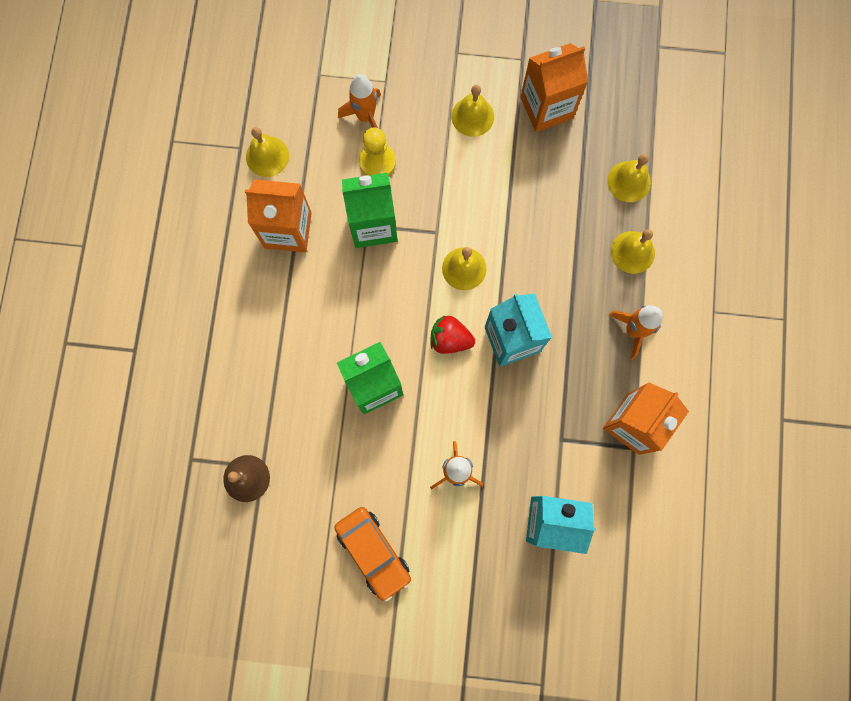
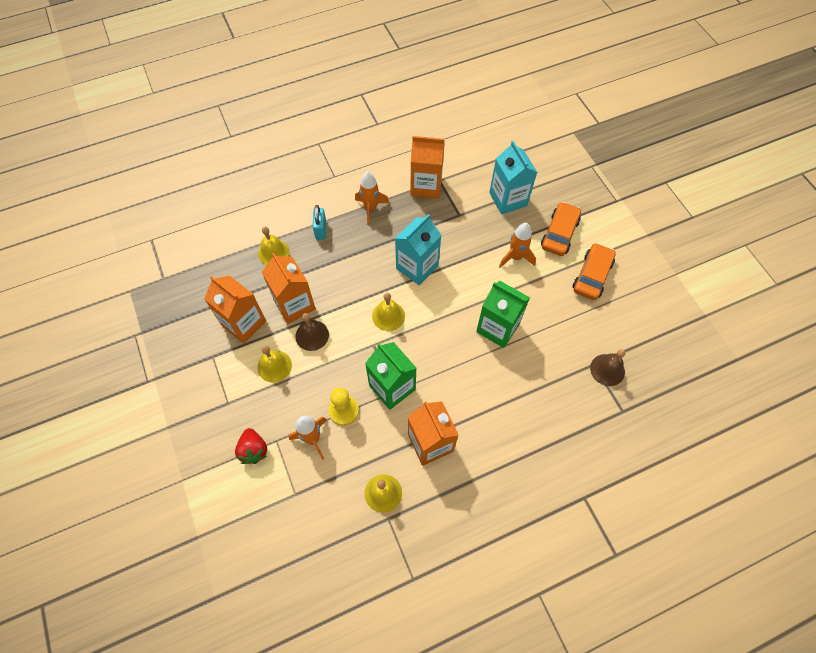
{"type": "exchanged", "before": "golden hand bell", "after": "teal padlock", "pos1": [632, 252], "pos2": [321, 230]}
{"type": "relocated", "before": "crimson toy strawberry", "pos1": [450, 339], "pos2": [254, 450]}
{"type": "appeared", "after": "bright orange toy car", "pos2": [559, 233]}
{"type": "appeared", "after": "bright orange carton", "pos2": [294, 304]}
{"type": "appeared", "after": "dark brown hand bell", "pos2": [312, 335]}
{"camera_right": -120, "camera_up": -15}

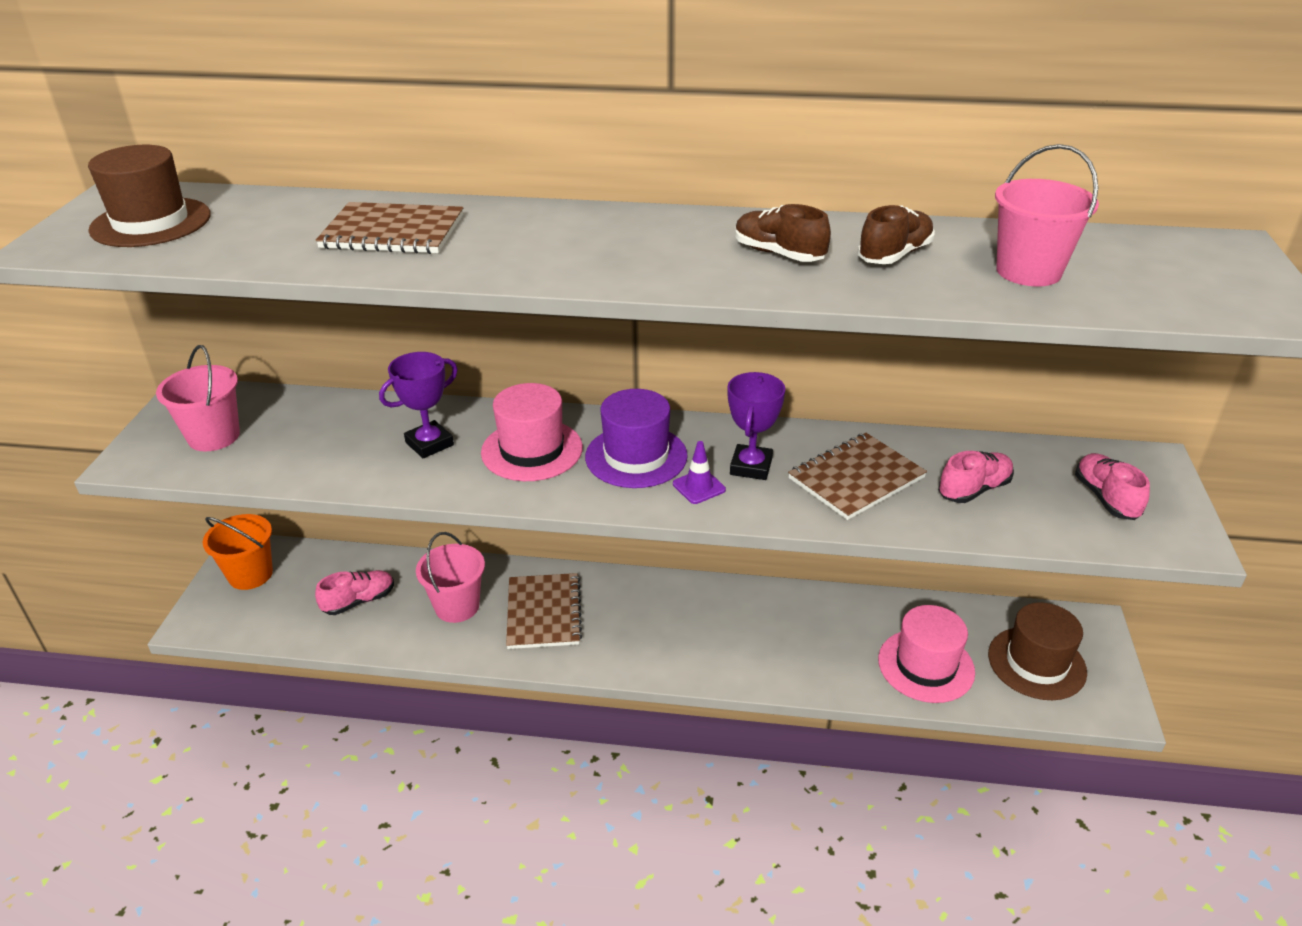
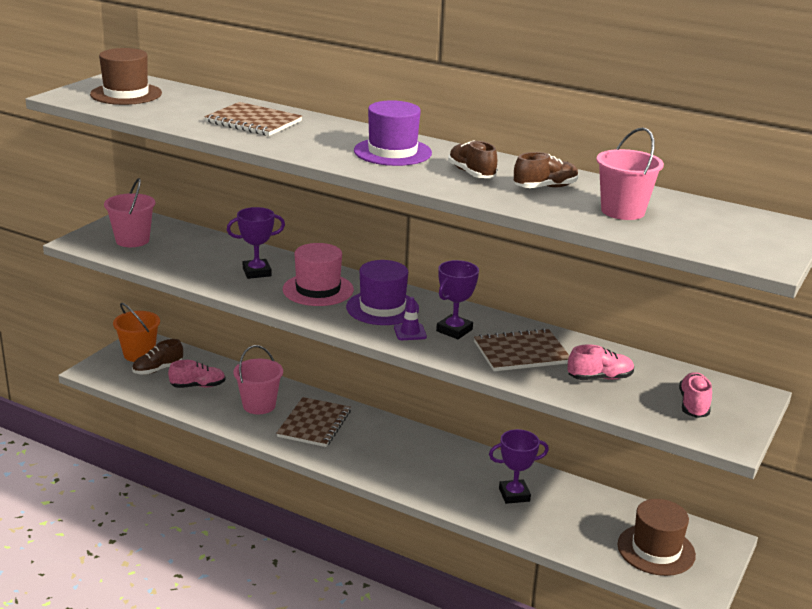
{"type": "missing", "before": "pink tall hat", "pos1": [926, 665]}
{"type": "appeared", "after": "violet tall hat", "pos2": [392, 152]}
{"type": "appeared", "after": "dark brown sneaker", "pos2": [158, 369]}
{"type": "appeared", "after": "violet award cup", "pos2": [514, 495]}
{"camera_right": 20, "camera_up": -10}

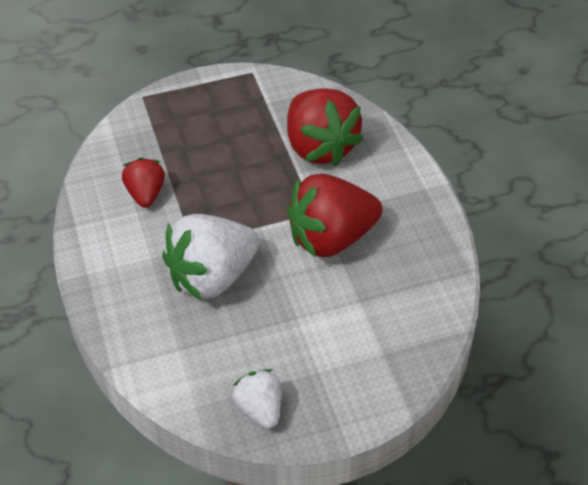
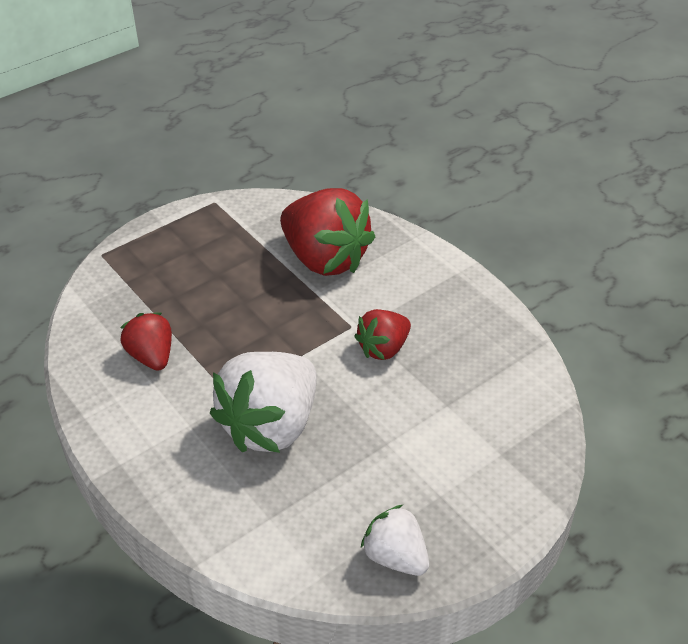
{"type": "size", "before": "crimson toy strawberry", "pos1": [331, 238], "pos2": [383, 348], "scale": 0.54}
{"camera_right": -20, "camera_up": -5}

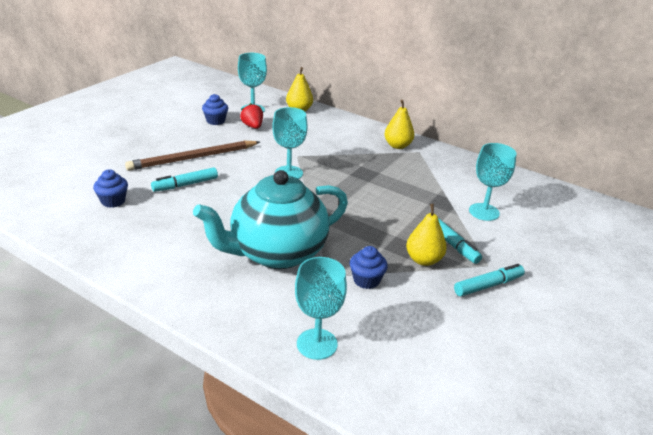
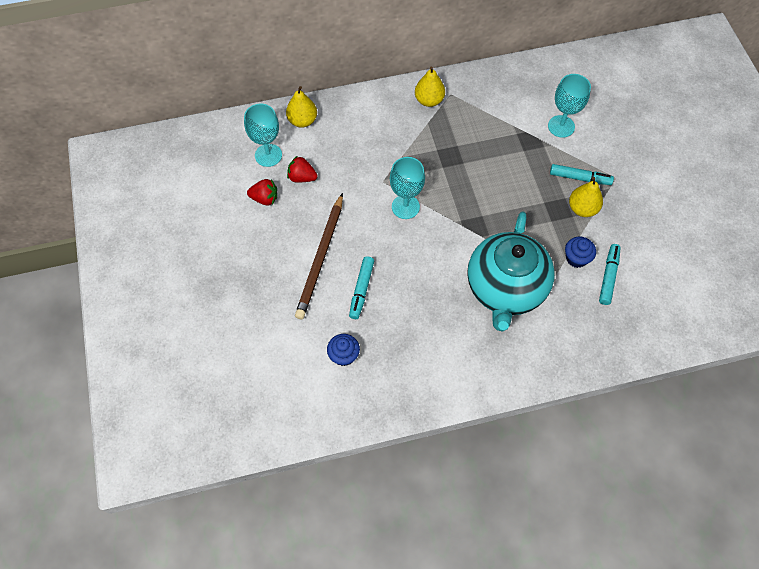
{"type": "exchanged", "before": "blue fairy cake", "after": "crimson toy strawberry", "pos1": [215, 121], "pos2": [265, 198]}
{"type": "missing", "before": "teal goblet", "pos1": [317, 344]}
{"type": "relocated", "before": "teal marker pen", "pos1": [488, 285], "pos2": [608, 276]}
{"camera_right": -45, "camera_up": 30}

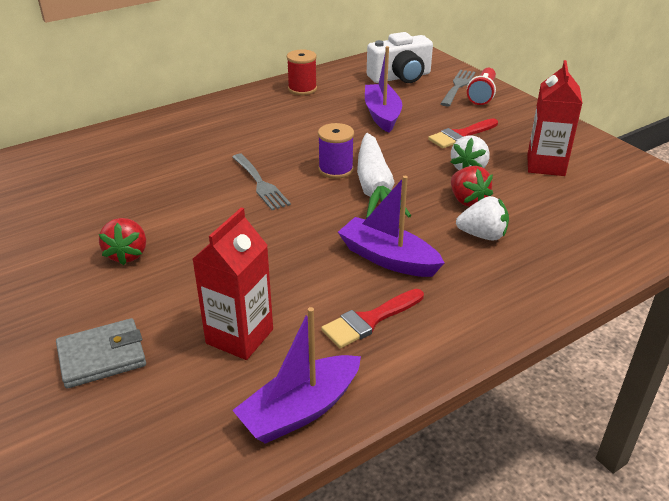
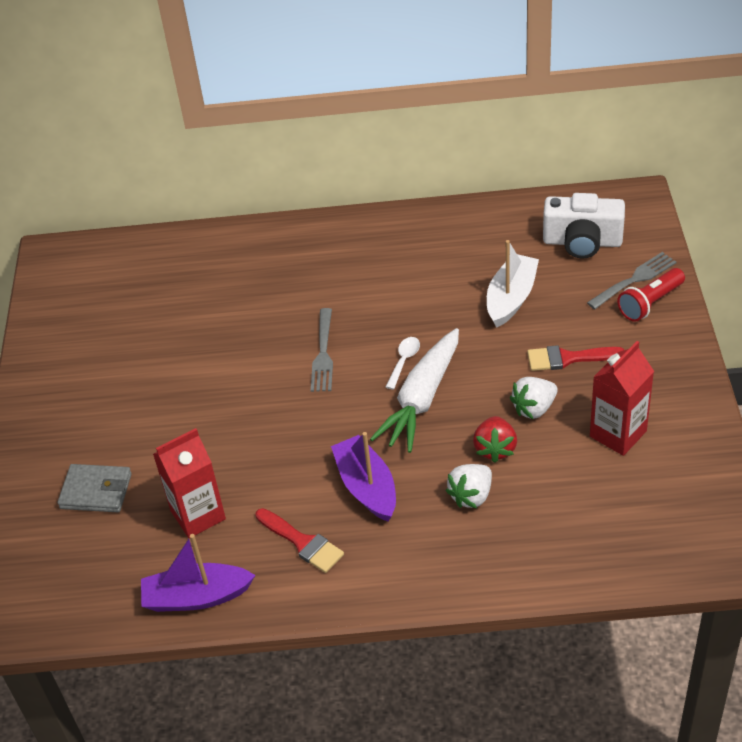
{"type": "colour", "before": "violet toy boat", "after": "pure white toy boat", "pos1": [382, 115], "pos2": [511, 298]}
{"type": "missing", "before": "crimson spool", "pos1": [302, 89]}
{"type": "exchanged", "before": "violet spool", "after": "pure white tablespoon", "pos1": [335, 169], "pos2": [404, 361]}
{"type": "spun", "before": "pure white toy strawberry", "pos1": [482, 235], "pos2": [471, 495], "turn": 90}
{"type": "missing", "before": "crimson toy strawberry", "pos1": [127, 254]}
{"type": "spun", "before": "crimson brush", "pos1": [369, 320], "pos2": [302, 542], "turn": -135}
{"camera_right": 35, "camera_up": 10}

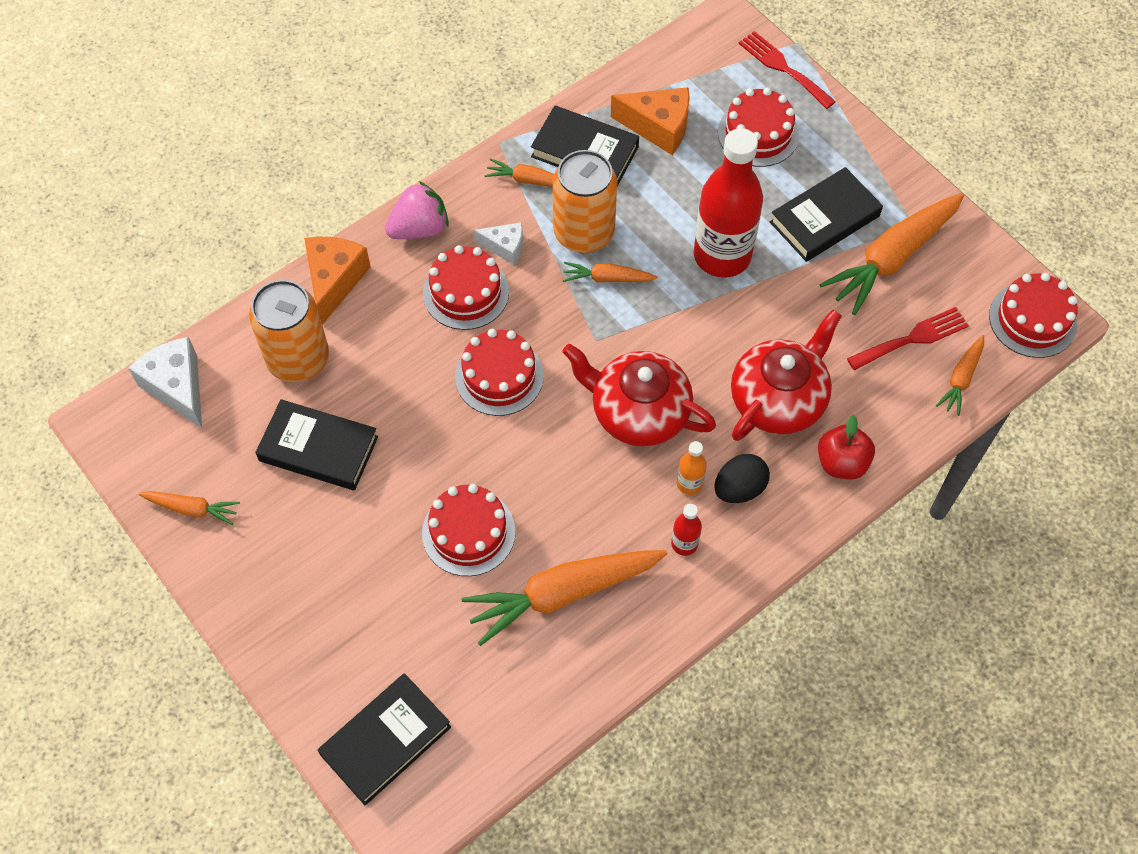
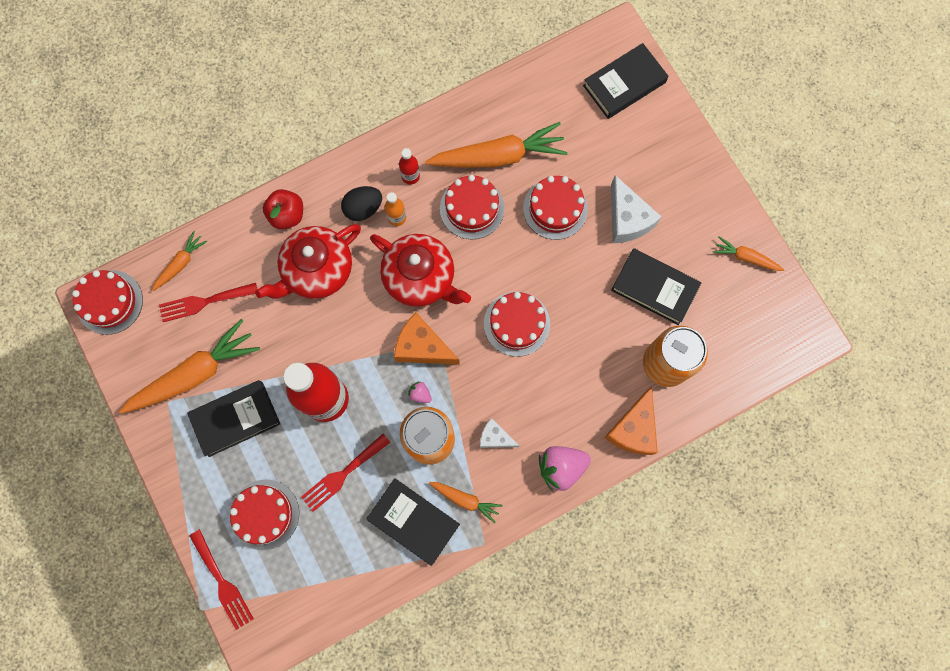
{"type": "relocated", "before": "bright orange piece of cheese", "pos1": [658, 127], "pos2": [422, 347]}
{"type": "relocated", "before": "crimson cake", "pos1": [466, 292], "pos2": [472, 208]}
{"type": "exchanged", "before": "bright orange root vegetable", "after": "pink toy strawberry", "pos1": [607, 278], "pos2": [420, 394]}
{"type": "relocated", "before": "pure white piece of cheese", "pos1": [177, 387], "pos2": [627, 219]}
{"type": "appeared", "after": "crimson dinner fork", "pos2": [342, 474]}
{"camera_right": -170, "camera_up": 15}

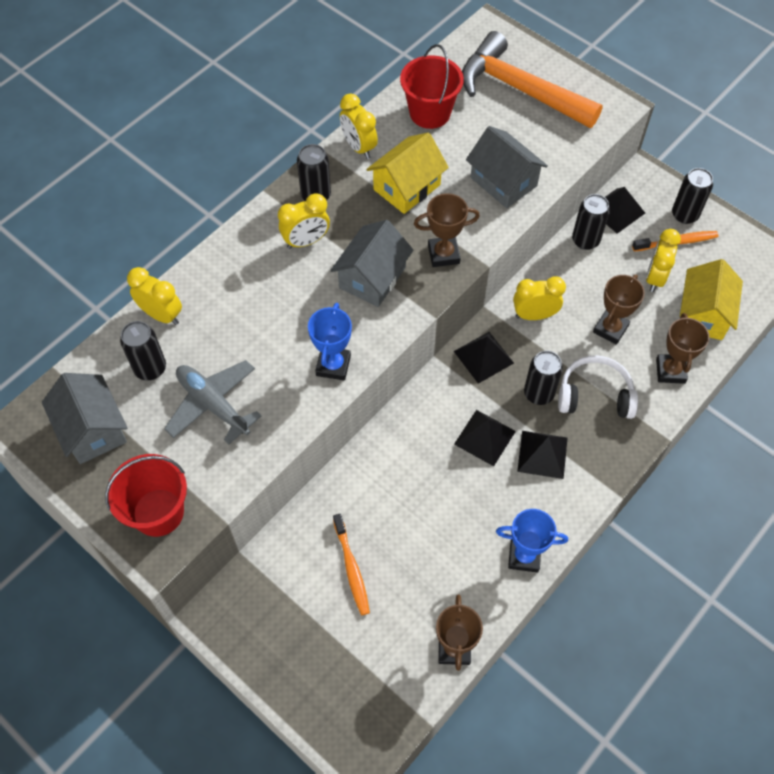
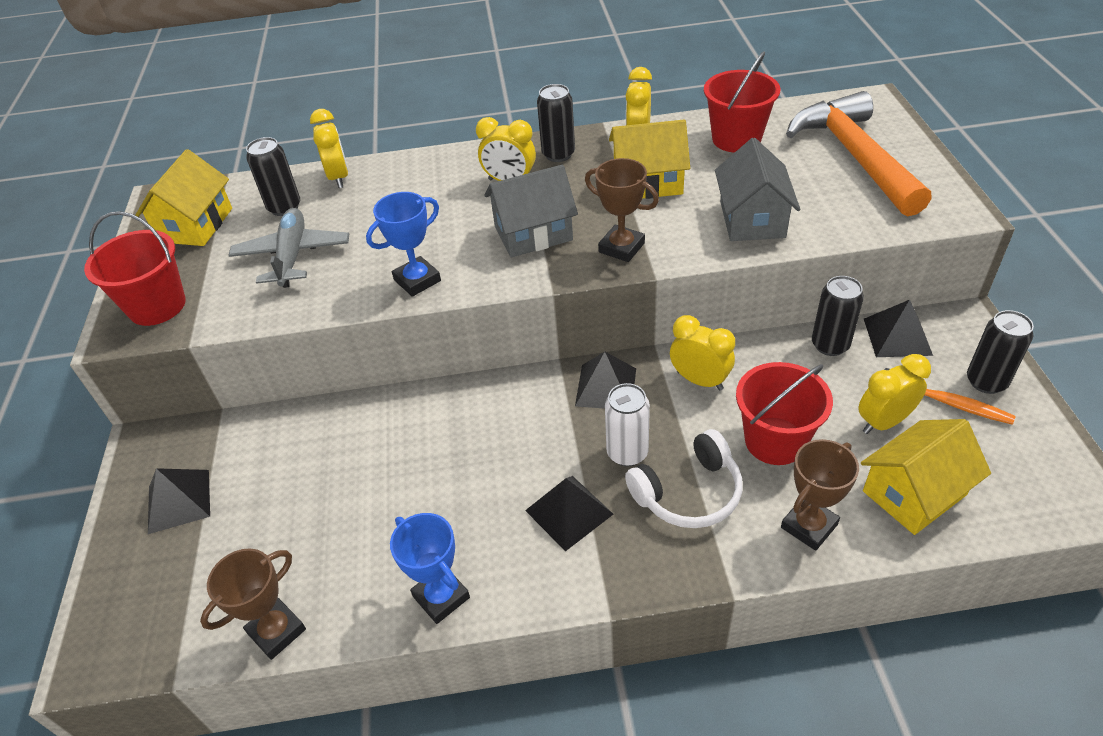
{"type": "exchanged", "before": "dark brown award cup", "after": "crimson sand bucket", "pos1": [610, 329], "pos2": [775, 441]}
{"type": "colour", "before": "black soda can", "after": "pure white soda can", "pos1": [538, 393], "pos2": [627, 453]}
{"type": "spun", "before": "pure white headset", "pos1": [595, 395], "pos2": [689, 493], "turn": 105}
{"type": "colour", "before": "gray toy house", "after": "golden toy house", "pos1": [92, 429], "pos2": [196, 225]}
{"type": "relocated", "before": "black pyramid", "pos1": [485, 437], "pos2": [179, 501]}
{"type": "missing", "before": "bright orange toothbrush", "pos1": [351, 568]}
{"camera_right": 45, "camera_up": -15}

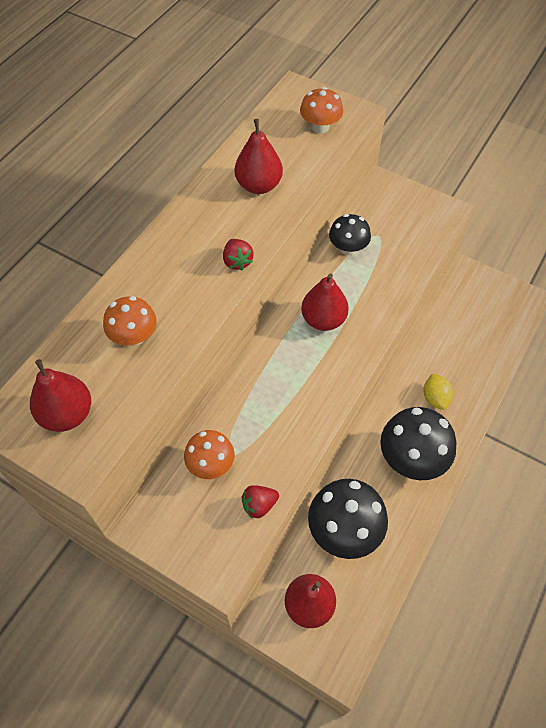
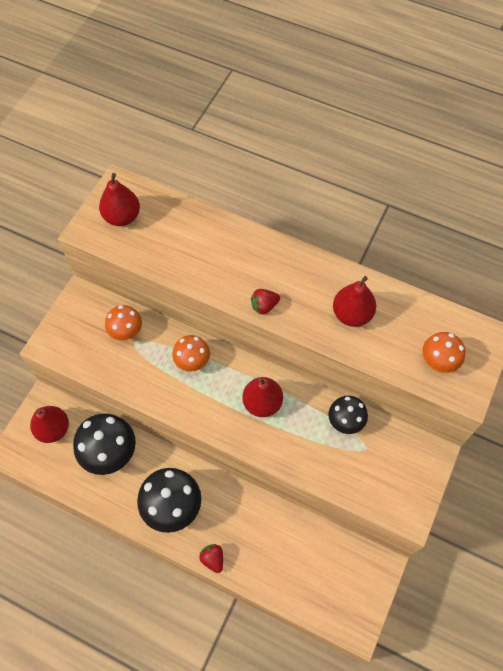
{"type": "relocated", "before": "bright orange mushroom", "pos1": [134, 336], "pos2": [192, 361]}
{"type": "missing", "before": "golden toy lemon", "pos1": [435, 398]}
{"type": "relocated", "before": "crimson toy strawberry", "pos1": [259, 505], "pos2": [213, 559]}
{"camera_right": 85, "camera_up": 5}

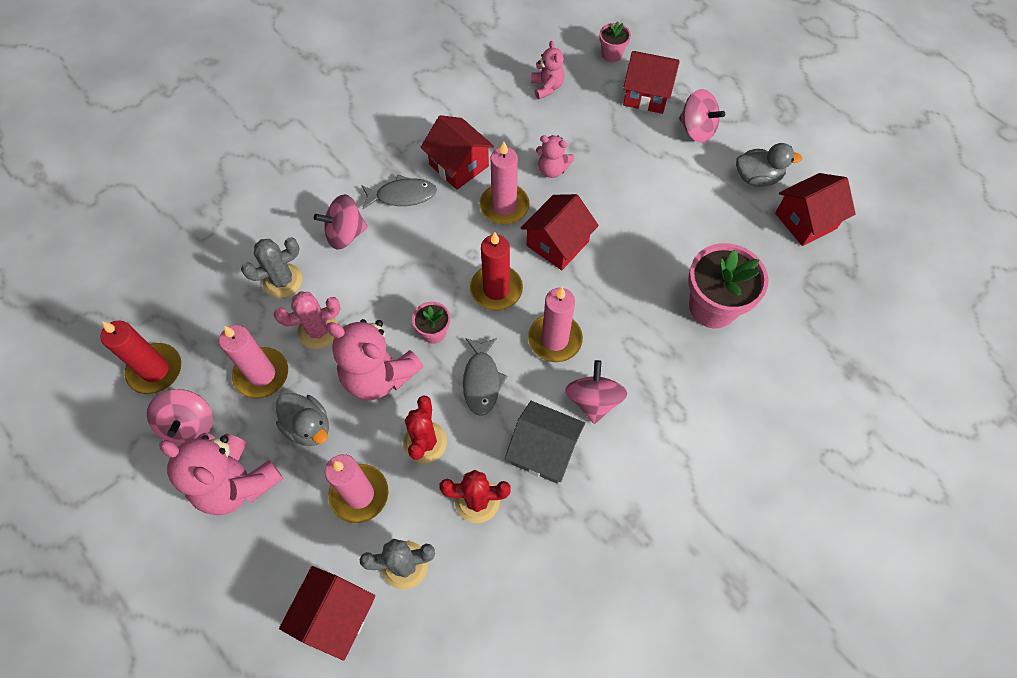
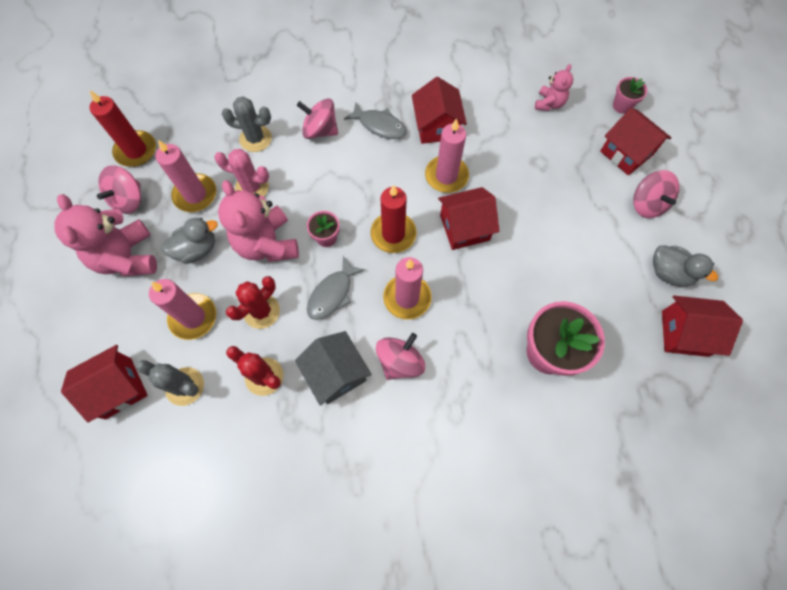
{"type": "missing", "before": "pink teddy", "pos1": [552, 169]}
{"type": "spun", "before": "gray rubber duck", "pos1": [308, 427], "pos2": [197, 249], "turn": -105}
{"camera_right": 35, "camera_up": 5}

